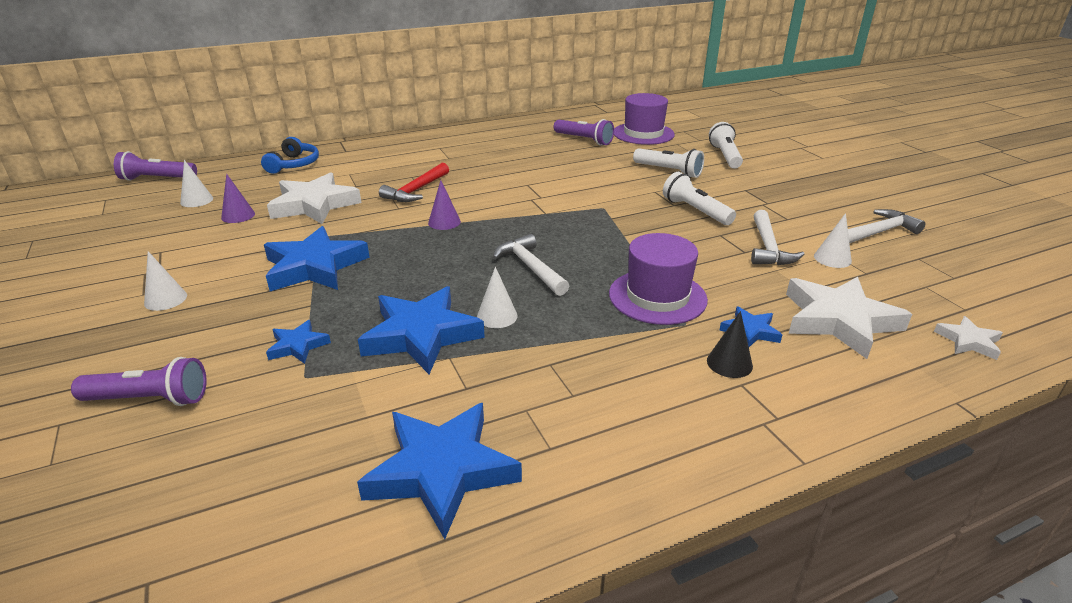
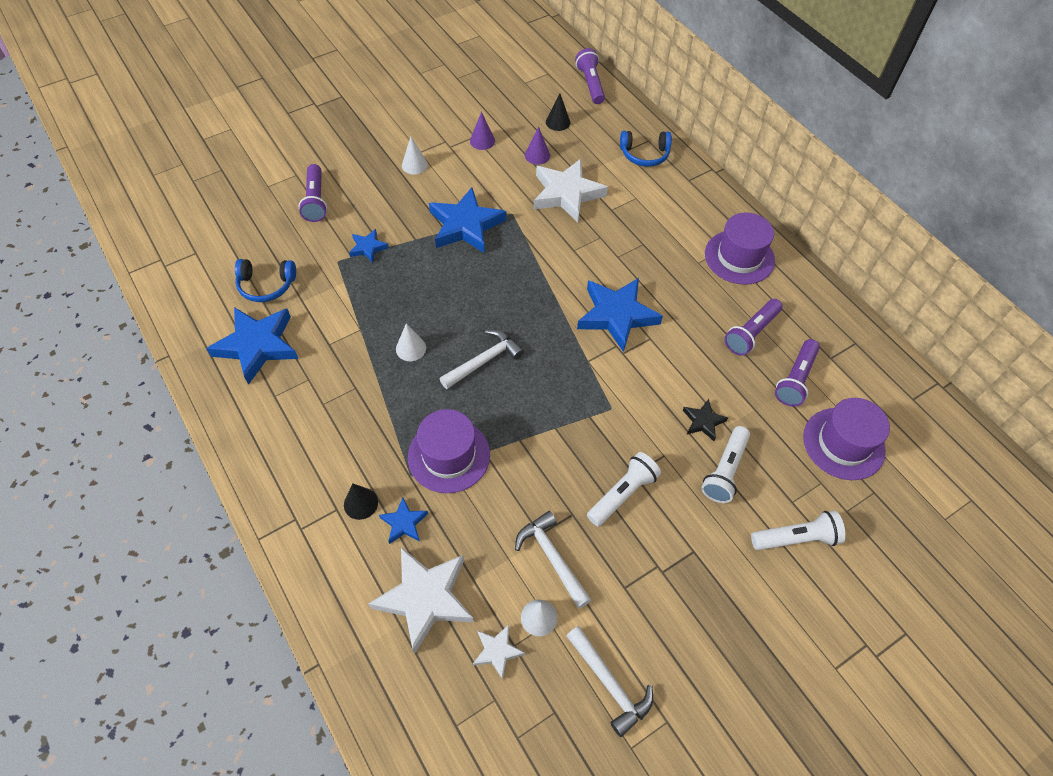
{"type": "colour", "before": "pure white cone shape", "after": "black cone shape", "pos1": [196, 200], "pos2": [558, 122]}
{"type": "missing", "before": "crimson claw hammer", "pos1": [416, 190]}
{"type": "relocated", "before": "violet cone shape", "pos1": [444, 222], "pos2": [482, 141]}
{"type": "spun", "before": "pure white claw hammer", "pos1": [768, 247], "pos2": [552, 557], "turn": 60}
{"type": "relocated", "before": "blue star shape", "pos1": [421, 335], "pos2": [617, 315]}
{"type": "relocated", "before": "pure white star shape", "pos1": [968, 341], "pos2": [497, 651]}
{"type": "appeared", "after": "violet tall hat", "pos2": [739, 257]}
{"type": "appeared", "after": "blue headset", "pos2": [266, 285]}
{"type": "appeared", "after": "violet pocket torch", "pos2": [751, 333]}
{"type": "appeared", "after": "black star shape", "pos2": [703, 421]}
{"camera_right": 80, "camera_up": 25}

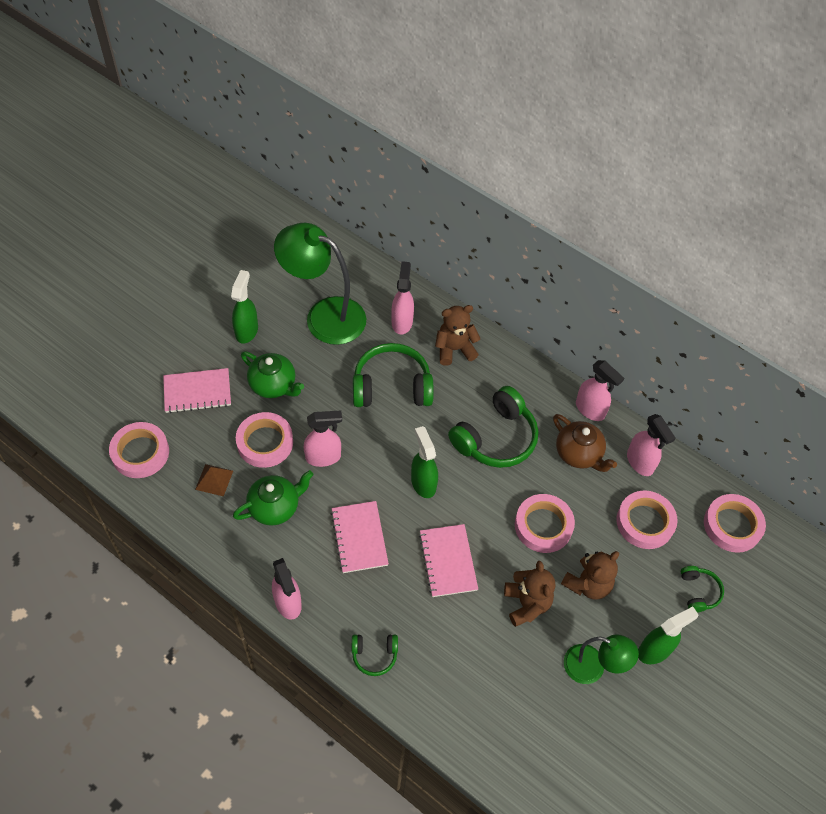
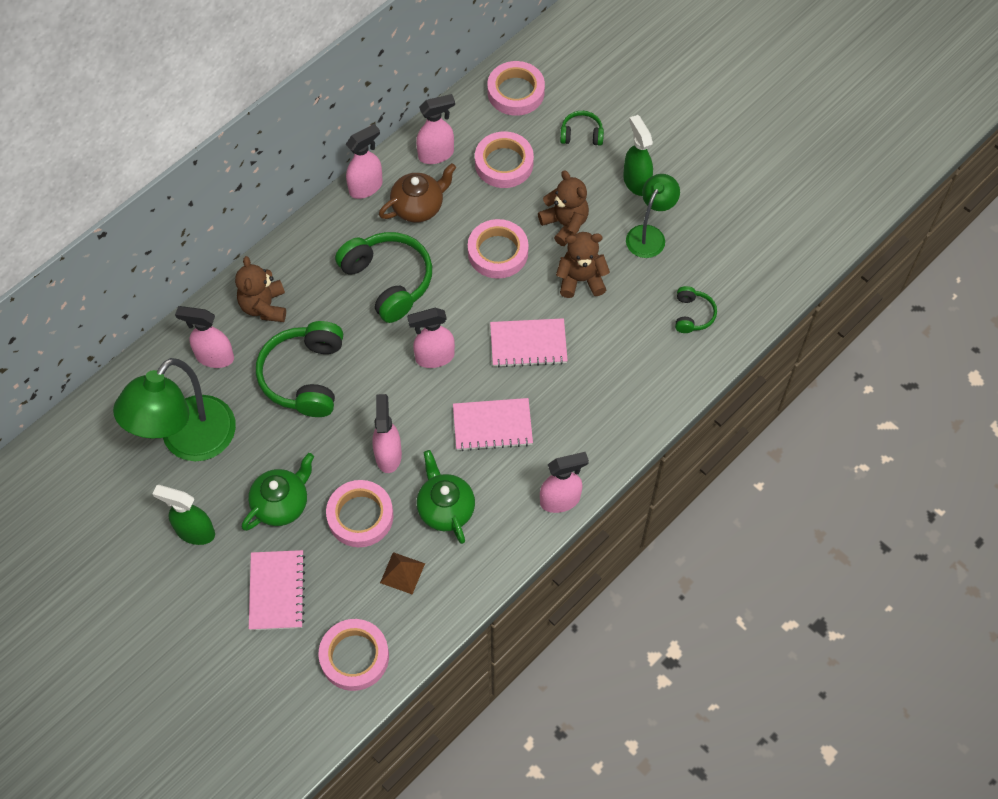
{"type": "colour", "before": "emerald sprayer", "after": "pink sprayer", "pos1": [423, 483], "pos2": [434, 357]}
{"type": "relocated", "before": "emerald headset", "pos1": [374, 655], "pos2": [692, 315]}
{"camera_right": -80, "camera_up": 5}

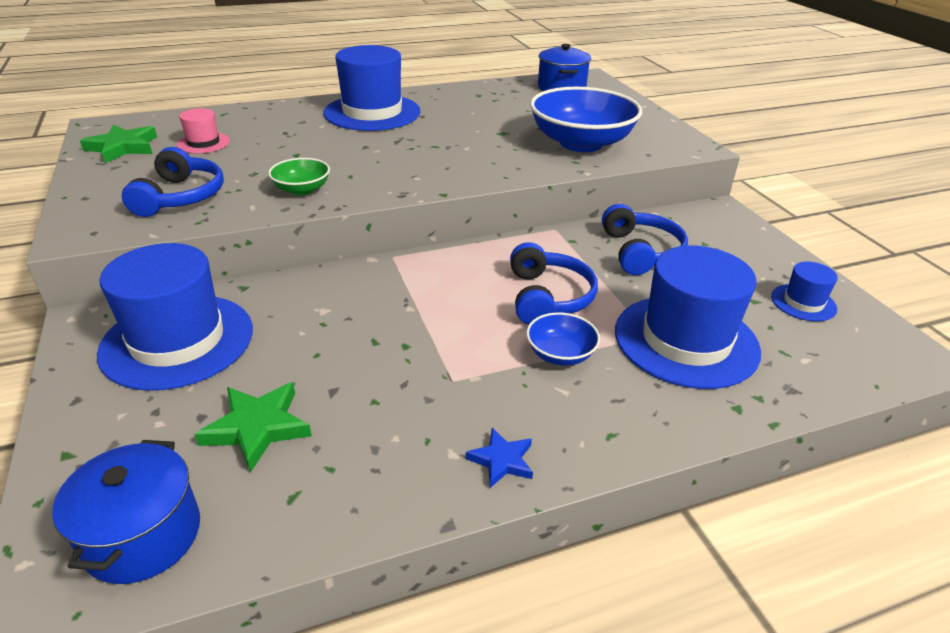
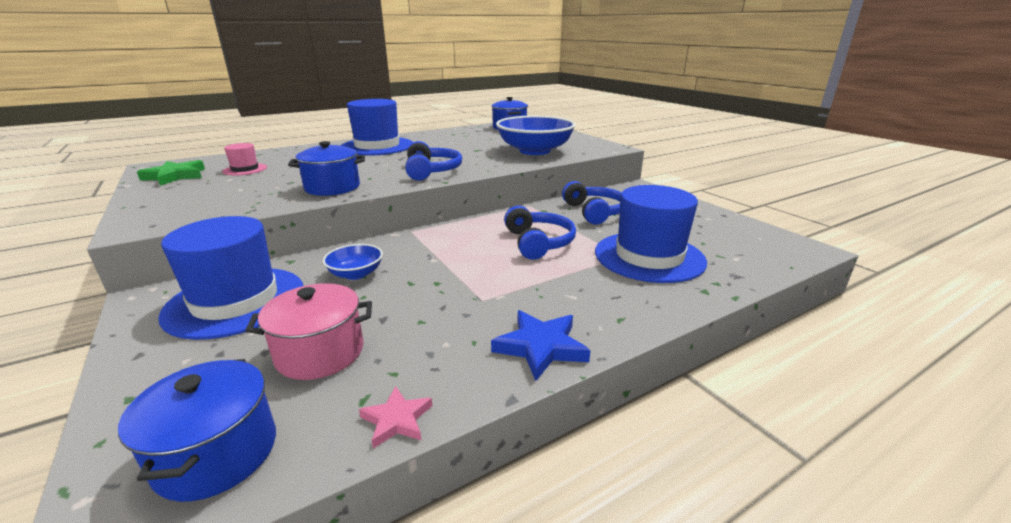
{"type": "relocated", "before": "blue headset", "pos1": [180, 197], "pos2": [431, 171]}
{"type": "exchanged", "before": "emerald serving bowl", "after": "blue cooking pot", "pos1": [302, 189], "pos2": [332, 187]}
{"type": "missing", "before": "blue tall hat", "pos1": [803, 302]}
{"type": "relocated", "before": "blue serving bowl", "pos1": [560, 354], "pos2": [356, 274]}
{"type": "exchanged", "before": "emerald star shape", "after": "pink cooking pot", "pos1": [257, 428], "pos2": [320, 353]}
{"type": "size", "before": "blue star shape", "pos1": [501, 460], "pos2": [540, 347], "scale": 1.62}
{"type": "appeared", "after": "pink star shape", "pos2": [397, 420]}
{"camera_right": -10, "camera_up": -10}

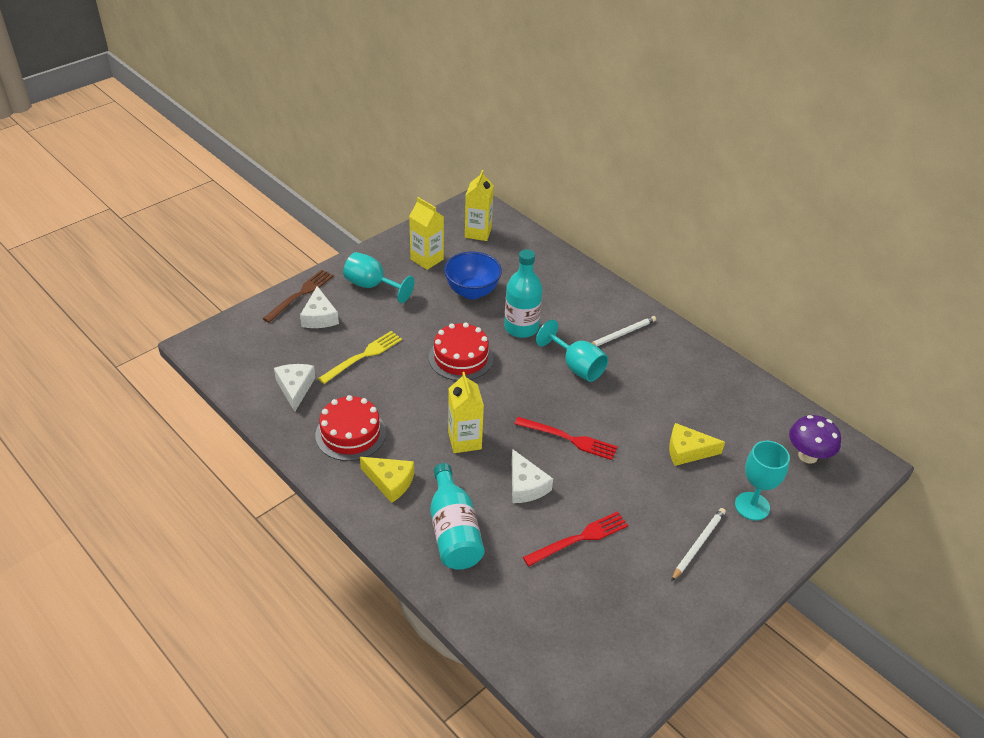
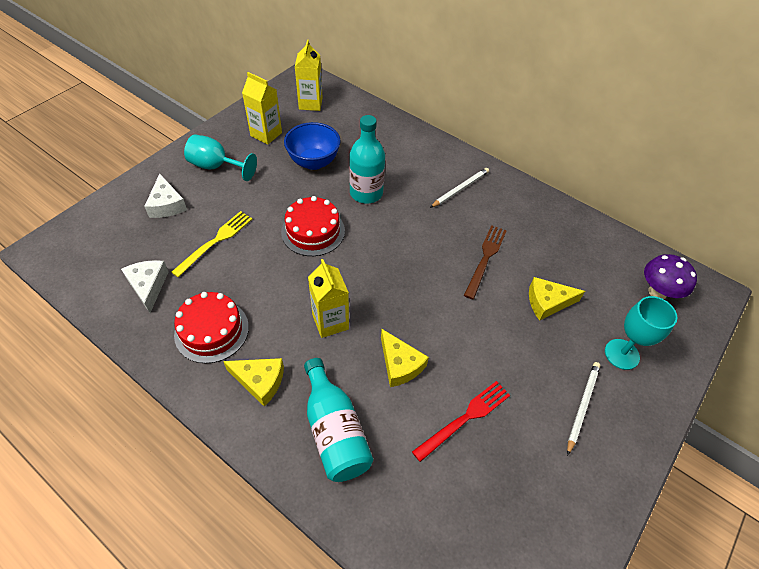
{"type": "relocated", "before": "dark brown dinner fork", "pos1": [300, 294], "pos2": [485, 258]}
{"type": "missing", "before": "teal goblet", "pos1": [576, 366]}
{"type": "missing", "before": "crimson dinner fork", "pos1": [569, 439]}
{"type": "colour", "before": "pure white piece of cheese", "after": "golden piece of cheese", "pos1": [525, 485], "pos2": [400, 364]}
{"camera_right": -10, "camera_up": 10}

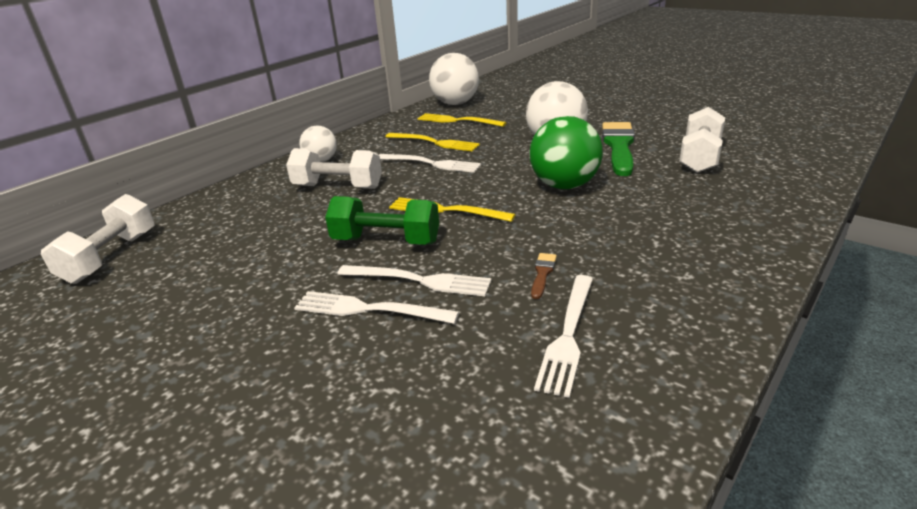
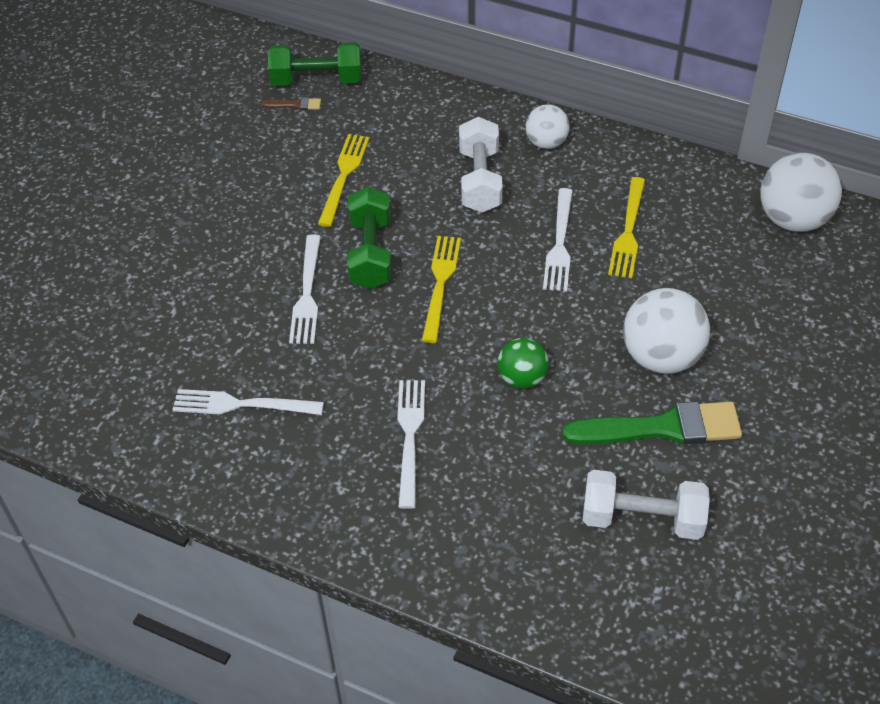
{"type": "relocated", "before": "golden dinner fork", "pos1": [457, 121], "pos2": [344, 175]}
{"type": "size", "before": "emerald ball", "pos1": [564, 185], "pos2": [522, 378], "scale": 0.6}
{"type": "colour", "before": "pure white dumbbell", "after": "emerald dumbbell", "pos1": [111, 257], "pos2": [317, 80]}
{"type": "relocated", "before": "dark brown brush", "pos1": [542, 273], "pos2": [295, 105]}
{"type": "relocated", "before": "pure white dinner fork", "pos1": [367, 309], "pos2": [409, 436]}
{"camera_right": 75, "camera_up": 20}

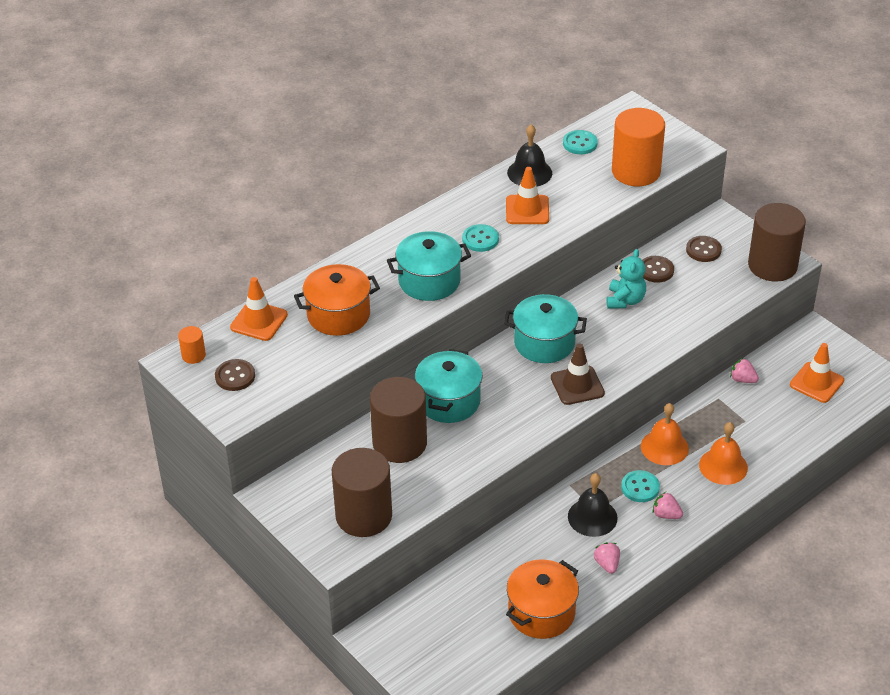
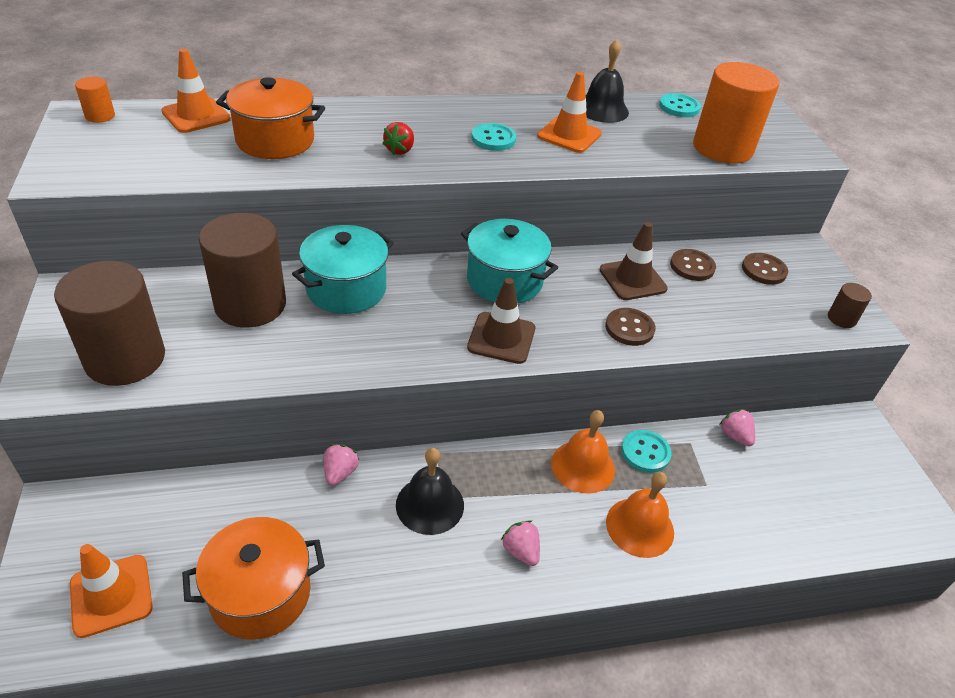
{"type": "size", "before": "dark brown solid cylinder", "pos1": [772, 265], "pos2": [841, 318], "scale": 0.44}
{"type": "exchanged", "before": "teal cooking pot", "after": "crimson toy strawberry", "pos1": [429, 281], "pos2": [400, 150]}
{"type": "exchanged", "before": "teal teddy", "after": "dark brown traffic cone", "pos1": [625, 300], "pos2": [632, 279]}
{"type": "relocated", "before": "bright orange traffic cone", "pos1": [816, 383], "pos2": [111, 595]}
{"type": "relocated", "before": "dark brown sewing button", "pos1": [235, 376], "pos2": [629, 328]}
{"type": "relocated", "before": "teal sewing button", "pos1": [640, 487], "pos2": [645, 452]}
{"type": "relocated", "before": "pink toy strawberry", "pos1": [607, 564], "pos2": [340, 473]}
{"camera_right": 25, "camera_up": 0}

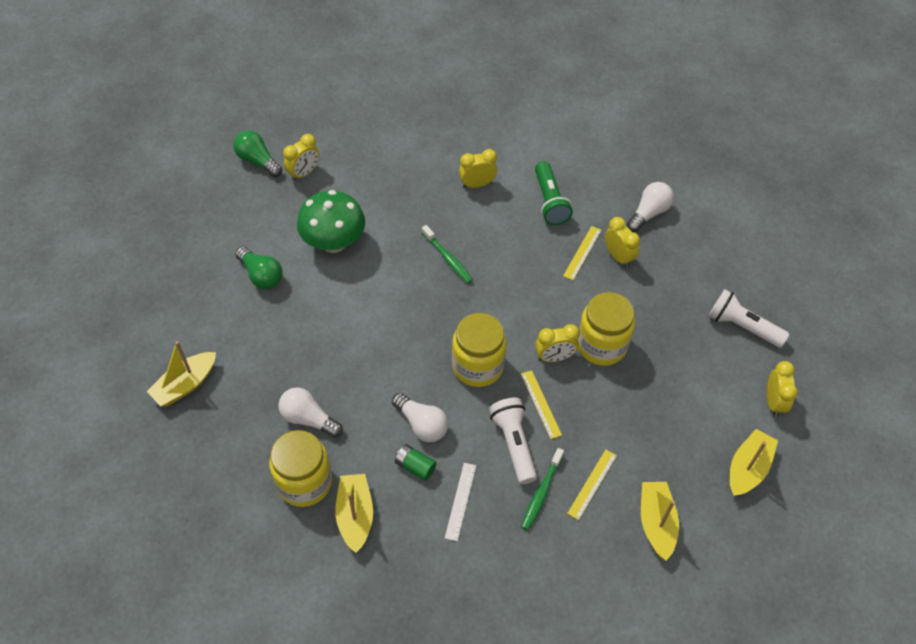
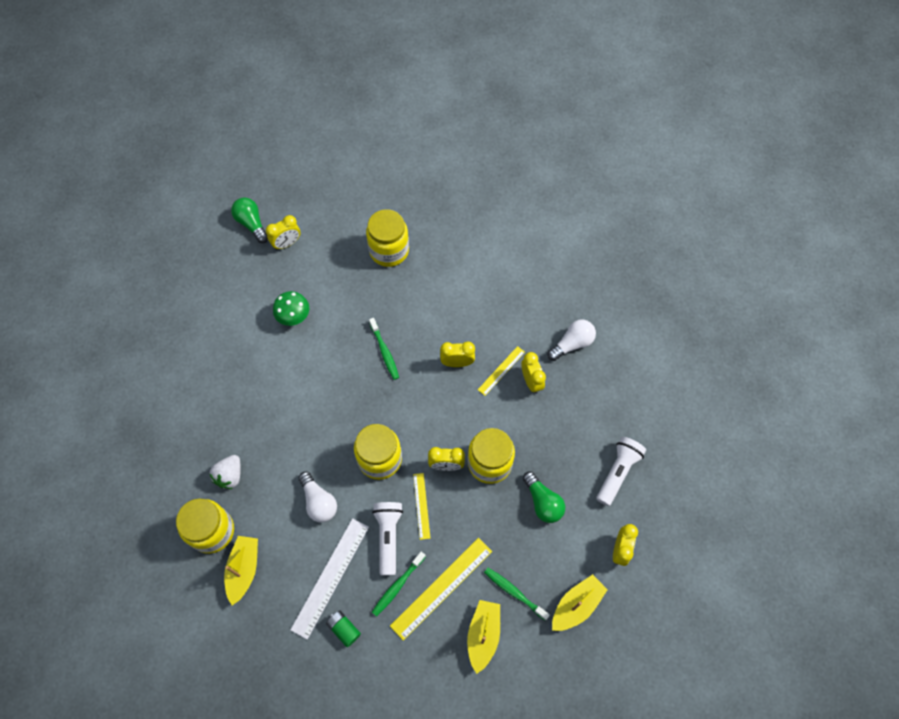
{"type": "relocated", "before": "golden bedside clock", "pos1": [477, 184], "pos2": [457, 362]}
{"type": "missing", "before": "emerald pocket torch", "pos1": [550, 201]}
{"type": "size", "before": "emerald mushroom", "pos1": [334, 242], "pos2": [294, 316], "scale": 0.63}
{"type": "relocated", "before": "emerald lightbulb", "pos1": [261, 275], "pos2": [543, 502]}
{"type": "spun", "before": "pure white pocket torch", "pos1": [742, 326], "pos2": [617, 472], "turn": 75}
{"type": "missing", "before": "golden toy boat", "pos1": [185, 385]}
{"type": "exchanged", "before": "pure white lightbulb", "after": "pure white toy strawberry", "pos1": [308, 419], "pos2": [230, 475]}
{"type": "relocated", "before": "emerald AA battery", "pos1": [415, 466], "pos2": [344, 629]}
{"type": "size", "before": "golden ruler", "pos1": [592, 484], "pos2": [441, 588], "scale": 1.79}
{"type": "size", "before": "pure white ruler", "pos1": [460, 501], "pos2": [330, 577], "scale": 1.79}
{"type": "appeared", "after": "golden jar", "pos2": [389, 250]}
{"type": "appeared", "after": "emerald toothbrush", "pos2": [514, 593]}
{"camera_right": 15, "camera_up": 10}

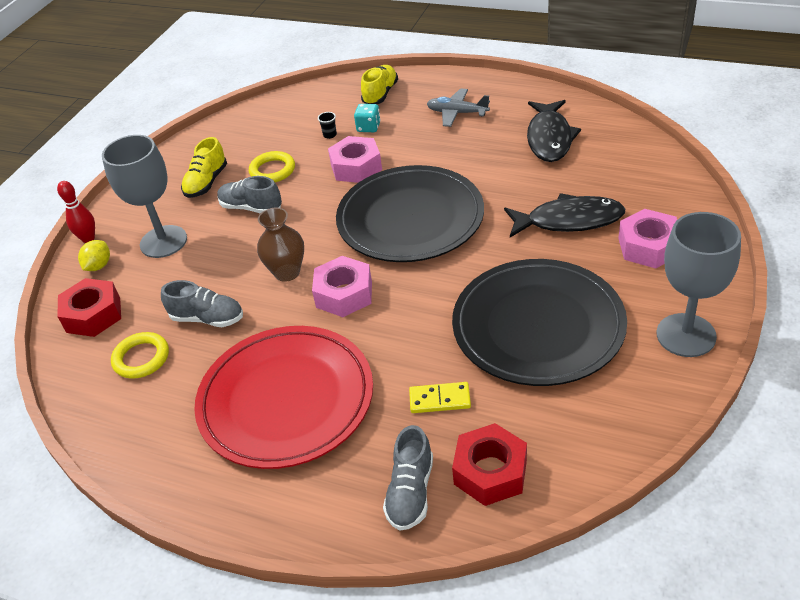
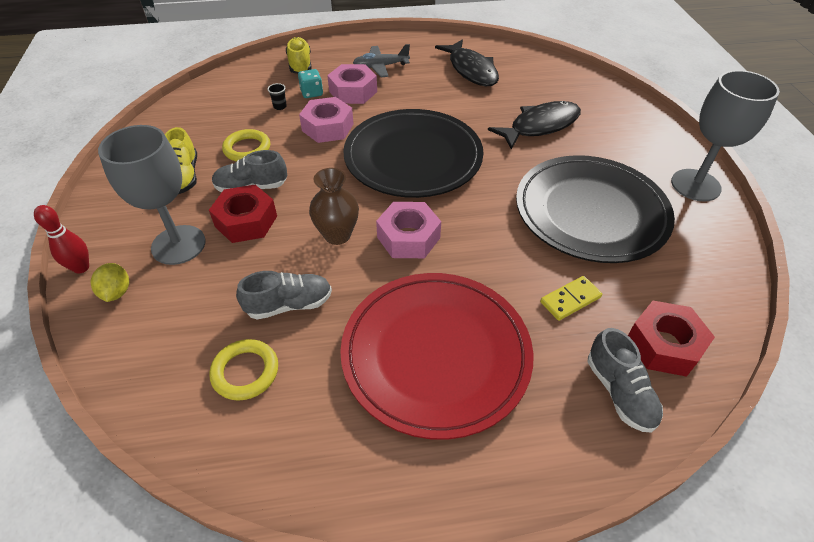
{"type": "relocated", "before": "pink nut", "pos1": [649, 246], "pos2": [353, 91]}
{"type": "relocated", "before": "crimson nut", "pos1": [93, 315], "pos2": [246, 221]}
{"camera_right": -35, "camera_up": 5}

